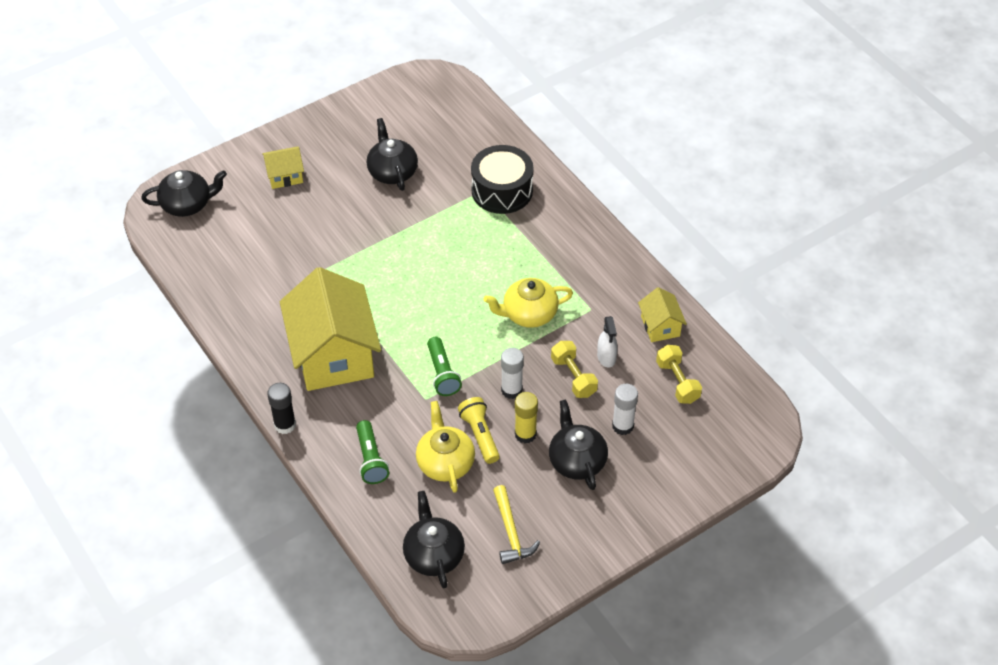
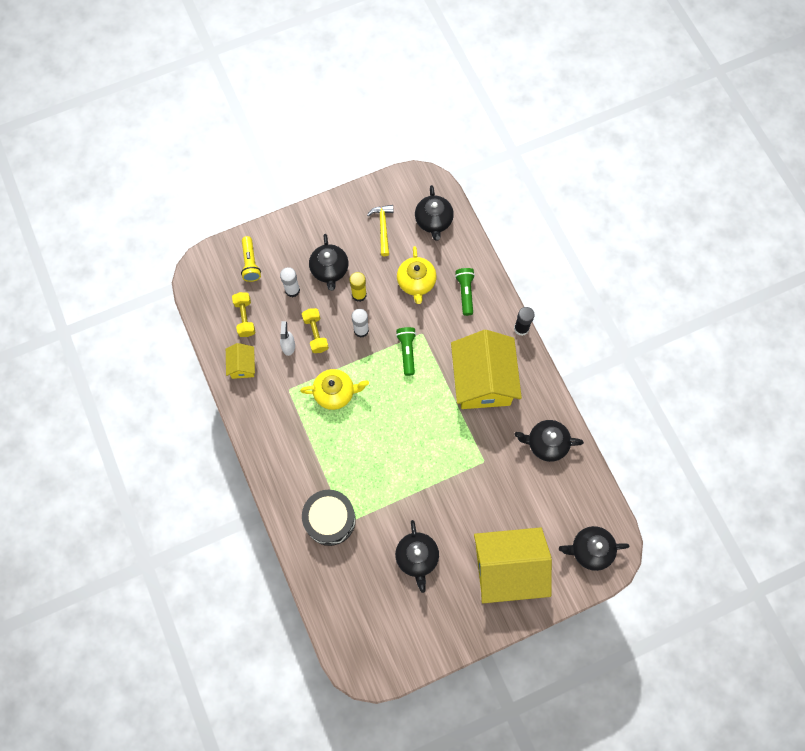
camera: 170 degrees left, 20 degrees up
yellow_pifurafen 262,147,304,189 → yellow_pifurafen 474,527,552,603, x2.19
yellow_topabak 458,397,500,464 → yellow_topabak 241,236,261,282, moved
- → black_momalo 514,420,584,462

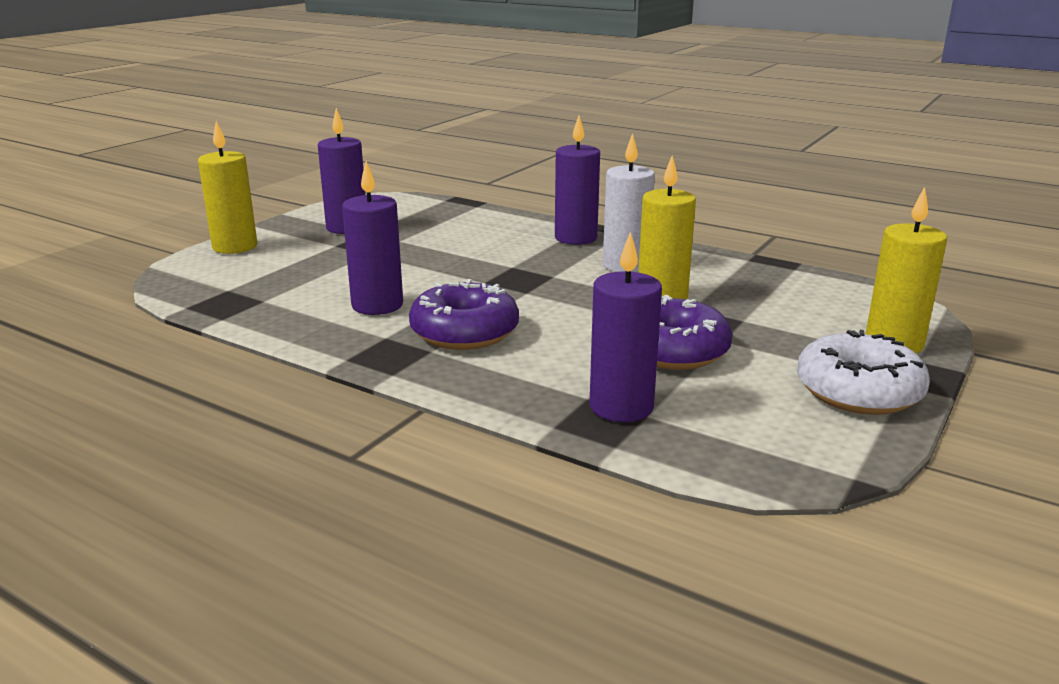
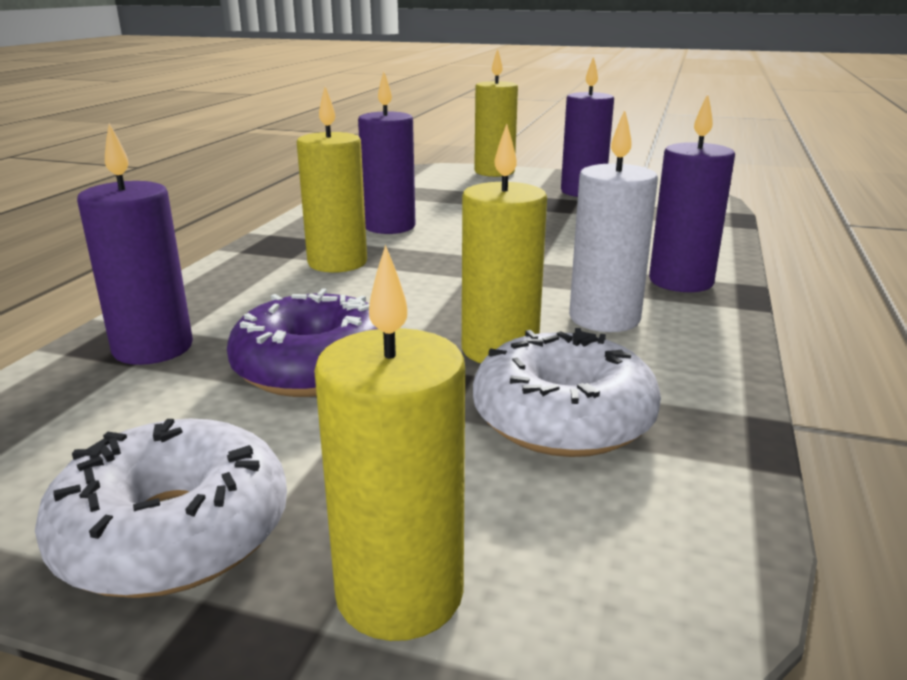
camera: 75 degrees right, 0 degrees up
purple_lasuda 409,279,519,350 → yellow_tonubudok 297,87,367,273
- → white_lasuda 473,328,661,457

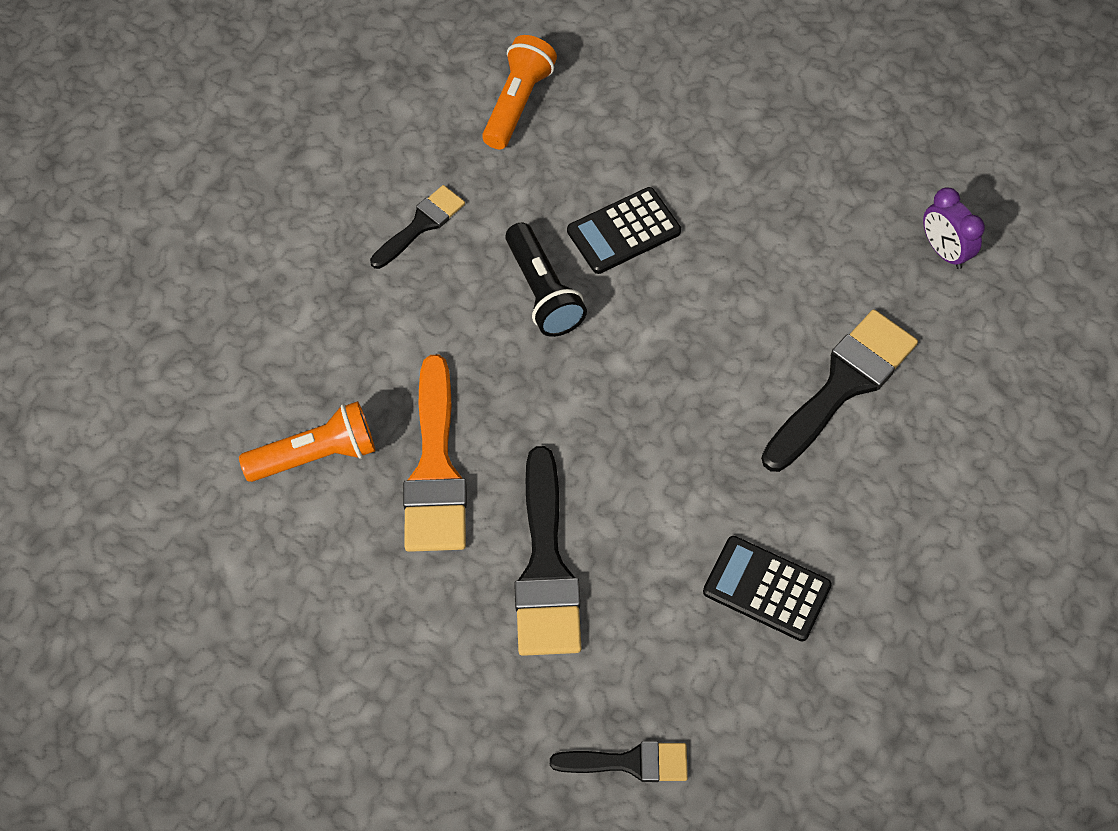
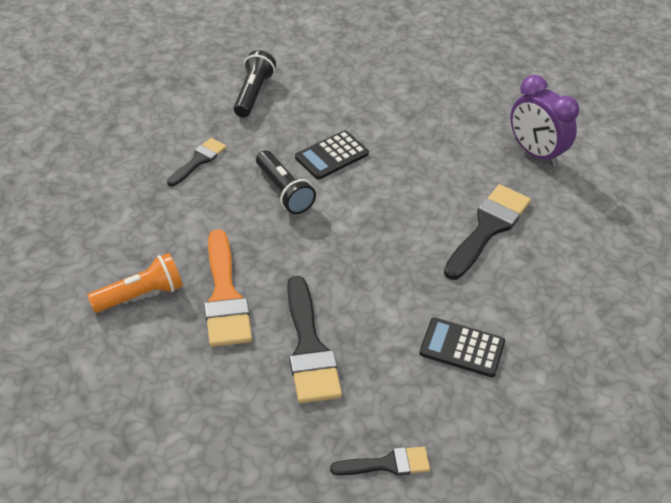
camera: 10 degrees left, 15 degrees down
orange_topabak 482,35,557,149 → black_topabak 234,50,276,117
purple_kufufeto 923,187,985,269 → purple_kufufeto 510,75,579,167, x1.64

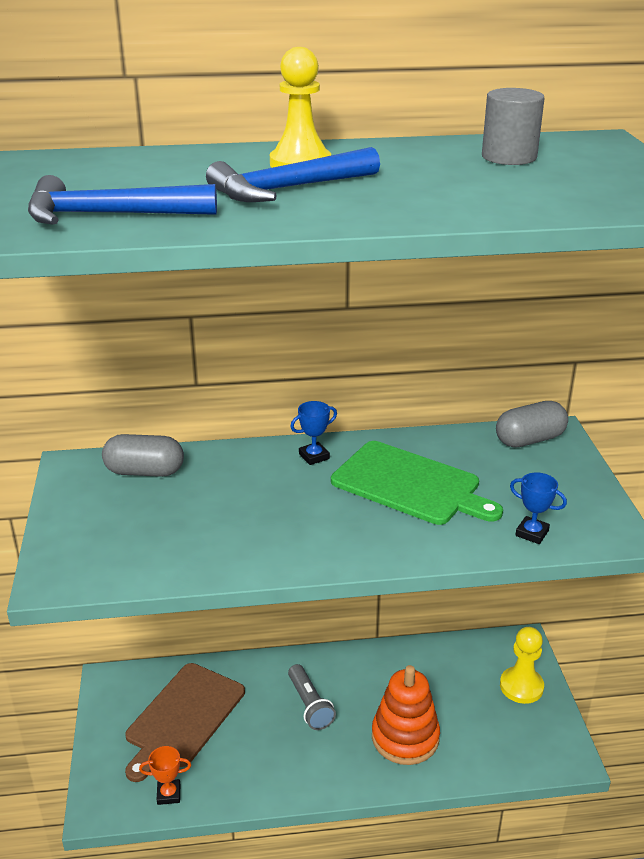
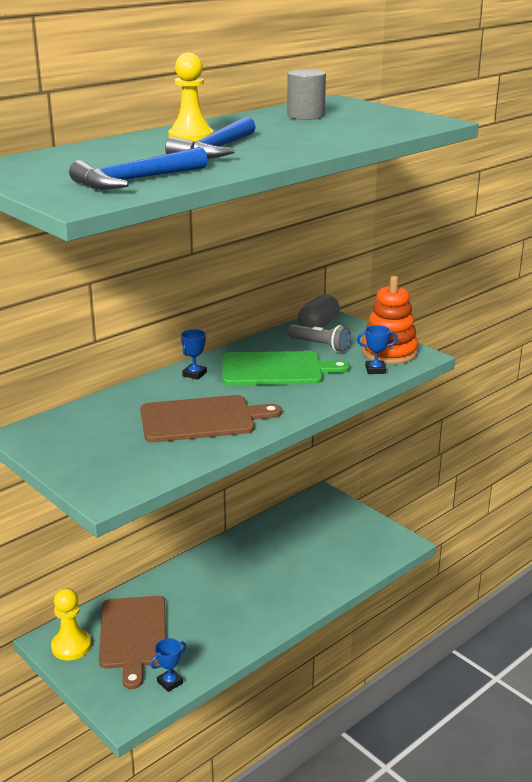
camera: 35 degrees left, 5 degrees down
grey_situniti 102,434,184,477 → -
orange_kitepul 139,746,191,805 → blue_kitepul 150,638,186,692
grey_topabak 288,664,336,730 → grey_topabak 288,324,351,352, moved
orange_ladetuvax 372,665,440,765 → orange_ladetuvax 362,276,418,364, moved
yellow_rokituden 500,627,544,704 → yellow_rokituden 51,588,91,660, moved
- → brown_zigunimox 140,395,282,442

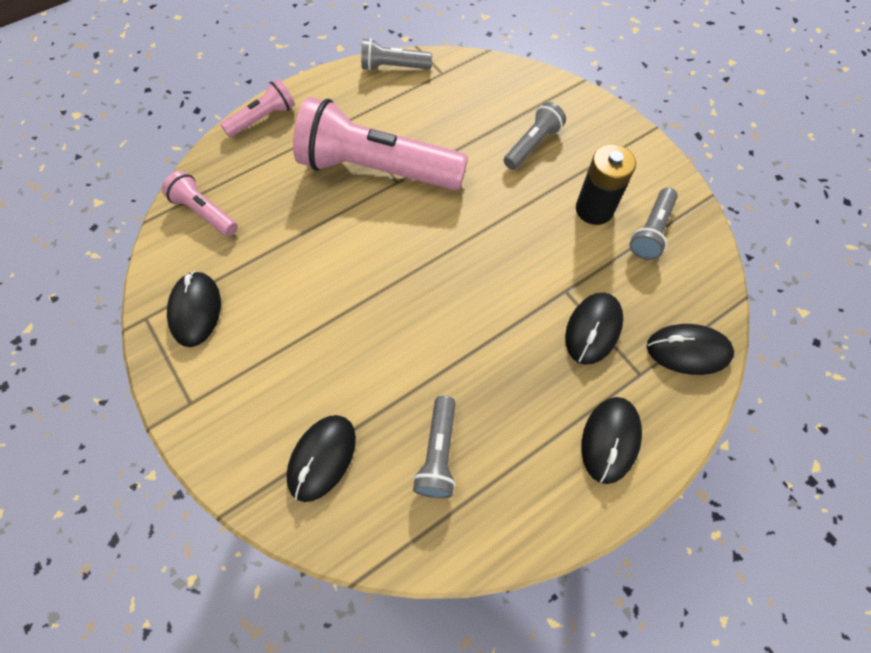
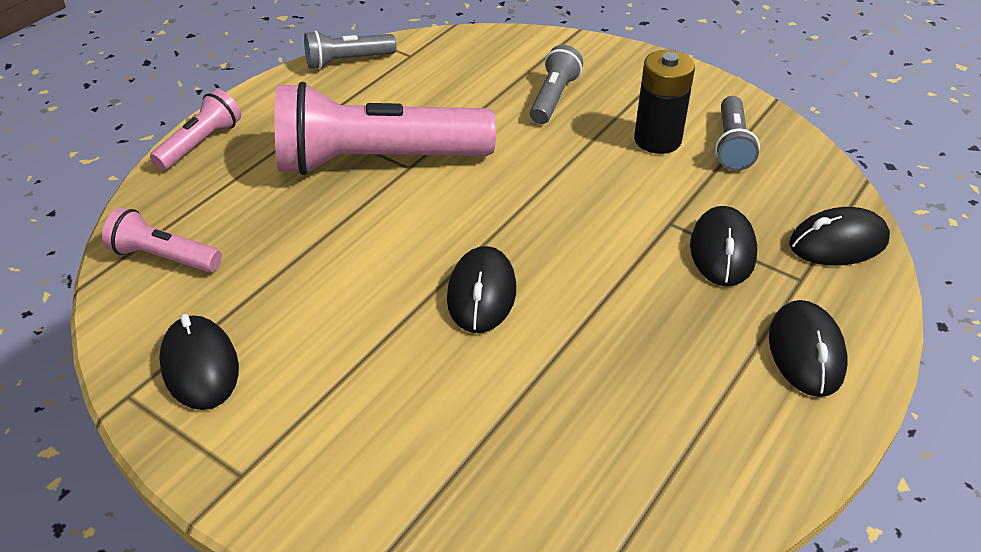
camera: 20 degrees left, 20 degrees down
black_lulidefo 286,415,356,502 → black_lulidefo 447,246,516,333, moved
grey_topabak 413,396,456,499 → -

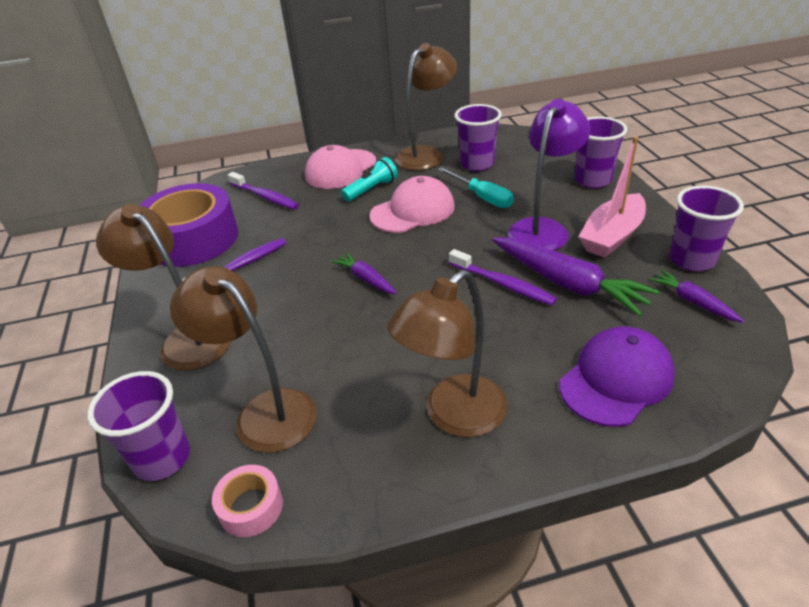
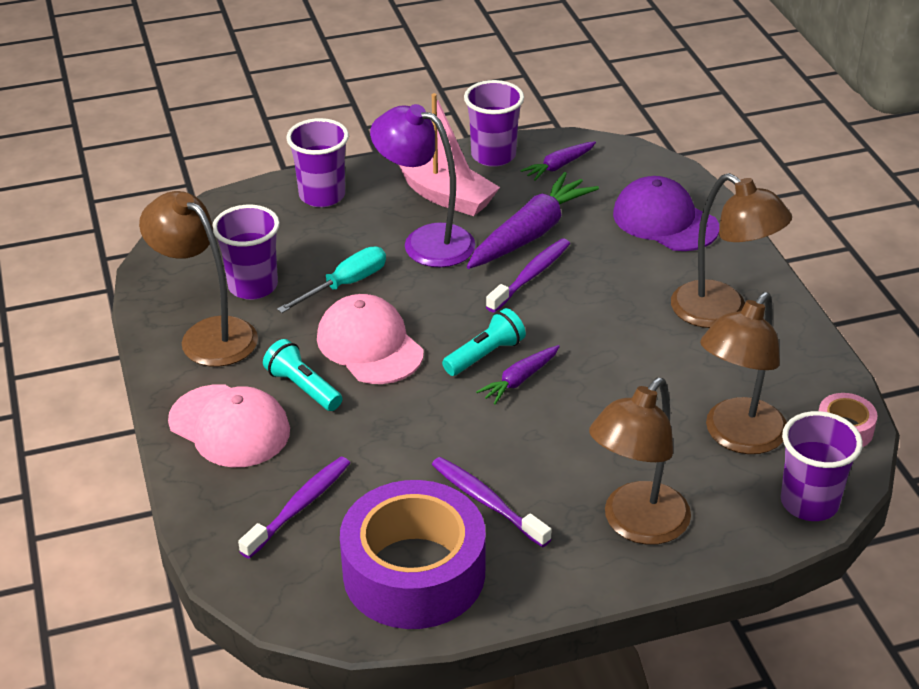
camera: 95 degrees left, 0 degrees up
- → turquoise_topabak 442,308,526,376

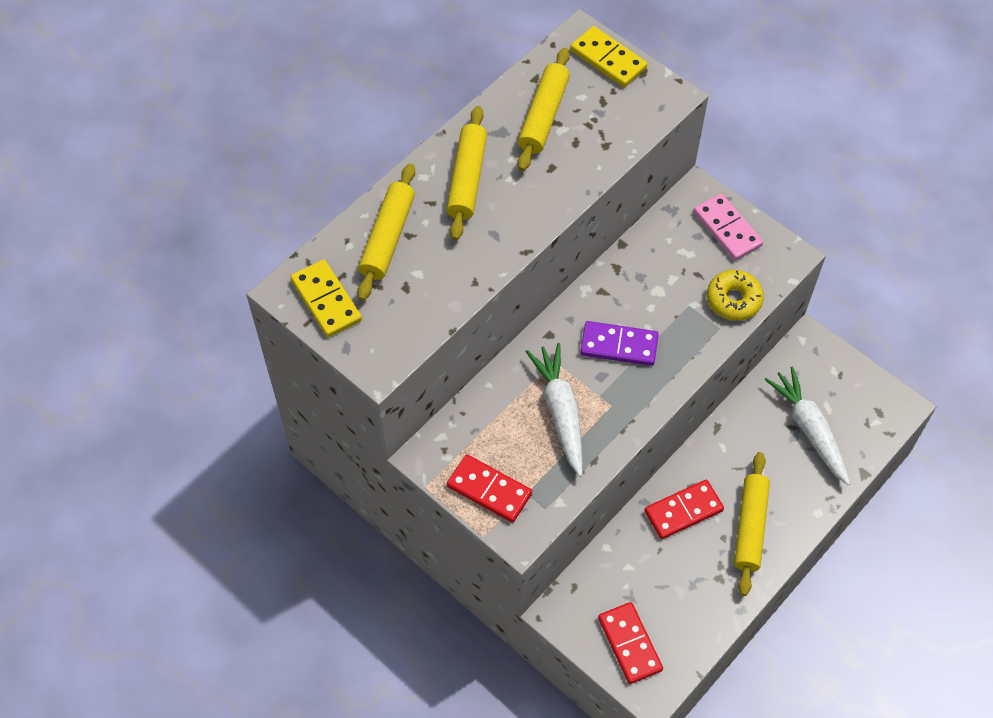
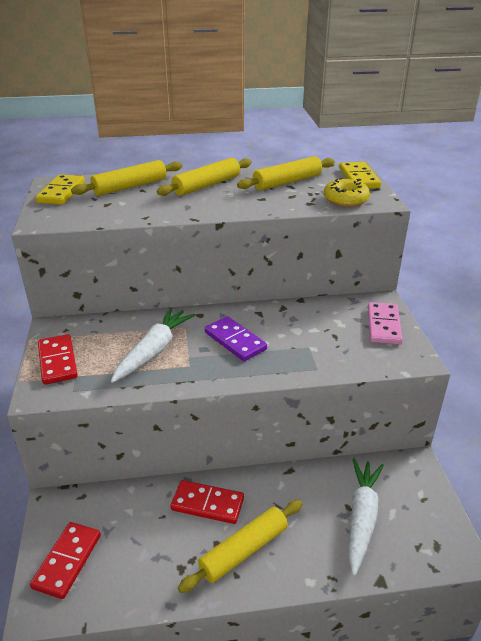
camera: 40 degrees right, 25 degrees down
yellow_lasuda 707,270,764,321 → yellow_lasuda 324,178,370,207, moved

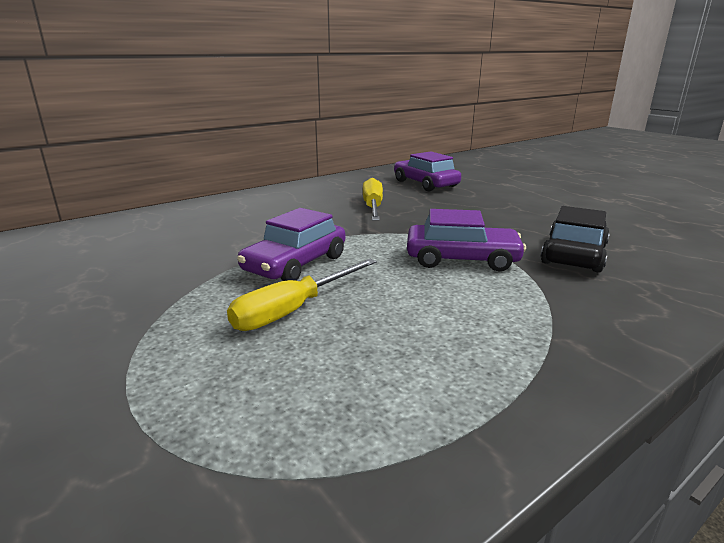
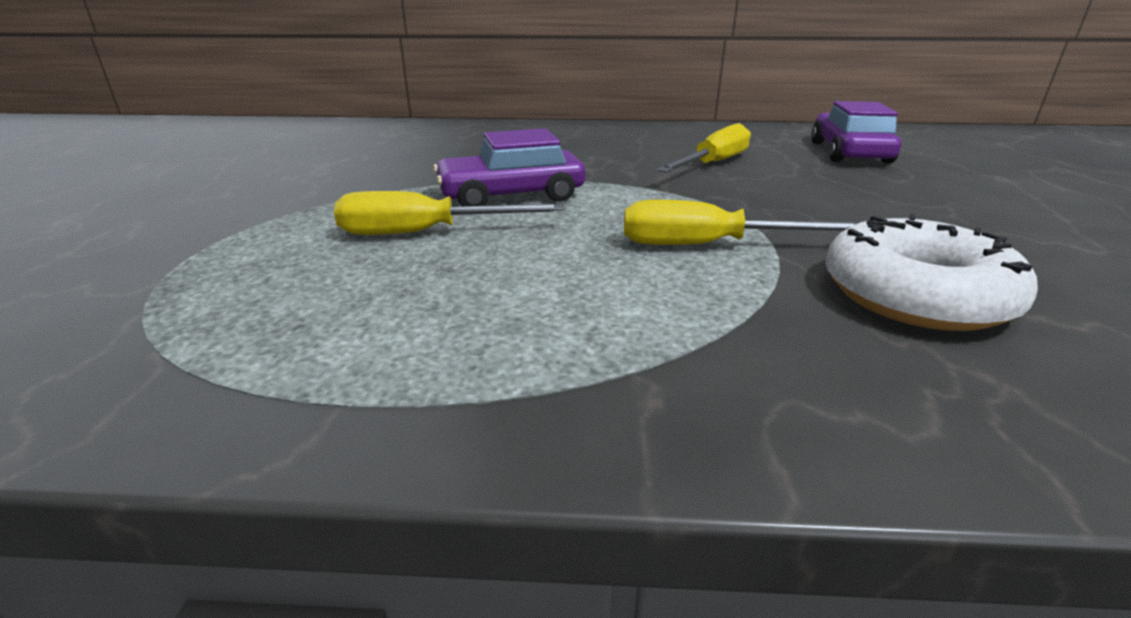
camera: 40 degrees right, 5 degrees up
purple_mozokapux 407,209,526,271 → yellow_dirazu 624,200,858,245
black_mozokapux 541,206,610,273 → white_lasuda 825,214,1038,331

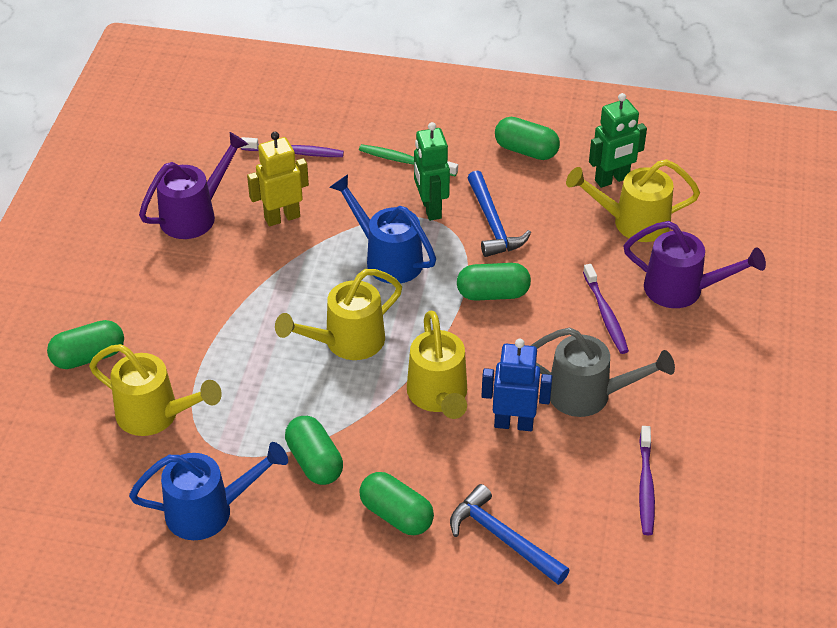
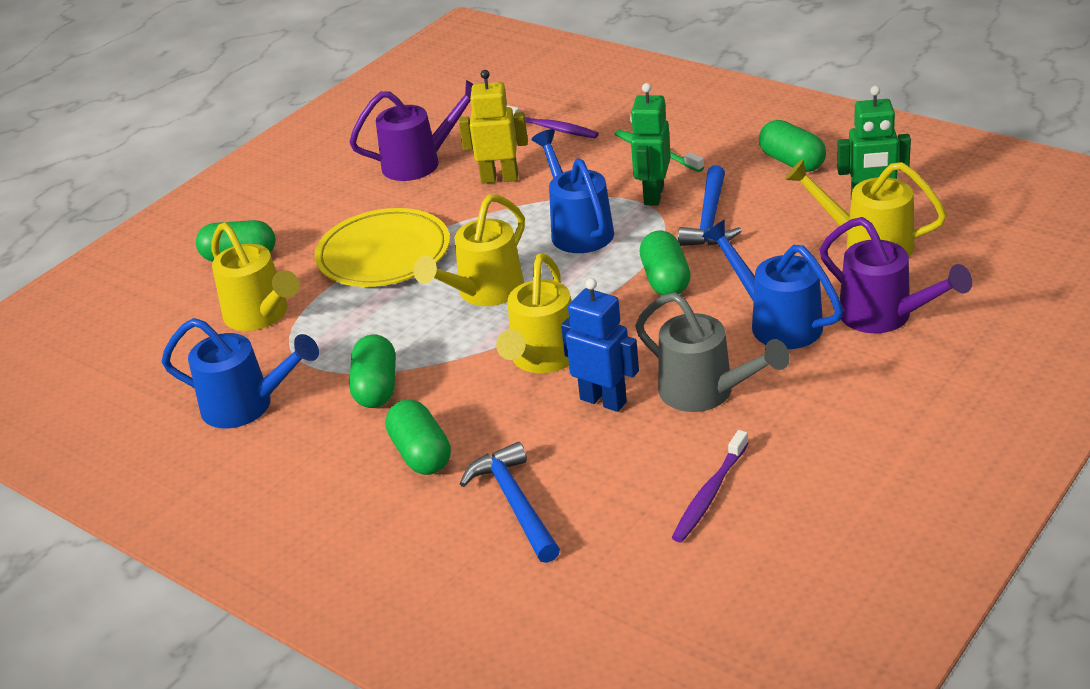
camera: 30 degrees right, 10 degrees down
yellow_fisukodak 275,269,402,360 → yellow_fisukodak 414,194,525,306, 45 degrees counterclockwise
green_situniti 457,263,531,301 → green_situniti 640,231,691,295, 60 degrees clockwise
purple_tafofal 583,264,629,354 → blue_fisukodak 702,220,843,349
- → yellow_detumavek 314,208,450,287

